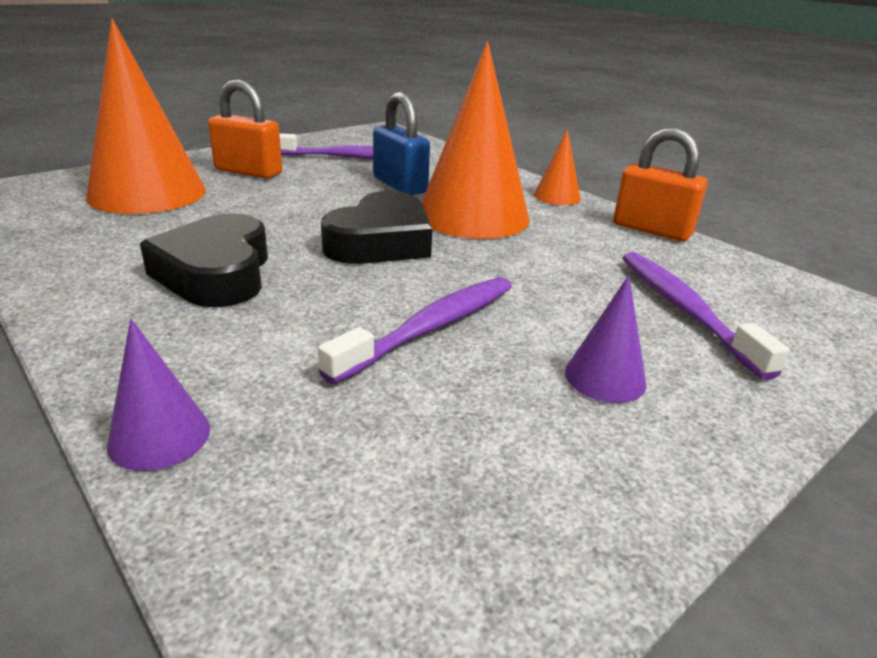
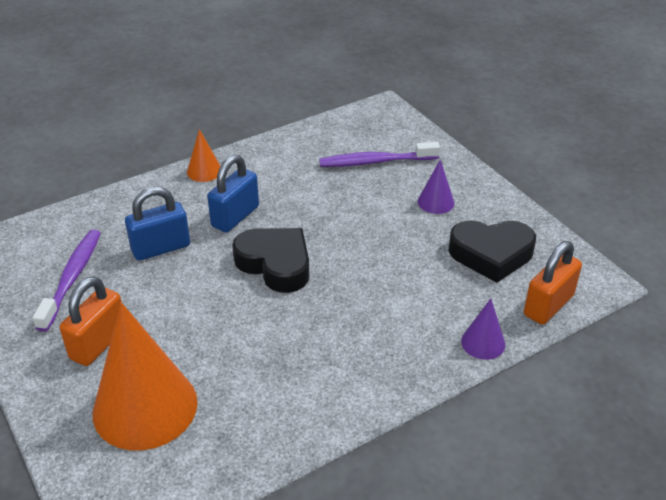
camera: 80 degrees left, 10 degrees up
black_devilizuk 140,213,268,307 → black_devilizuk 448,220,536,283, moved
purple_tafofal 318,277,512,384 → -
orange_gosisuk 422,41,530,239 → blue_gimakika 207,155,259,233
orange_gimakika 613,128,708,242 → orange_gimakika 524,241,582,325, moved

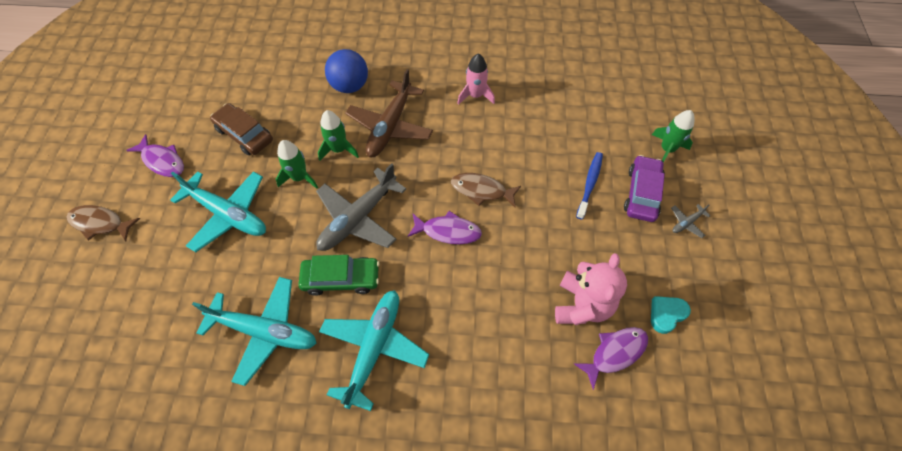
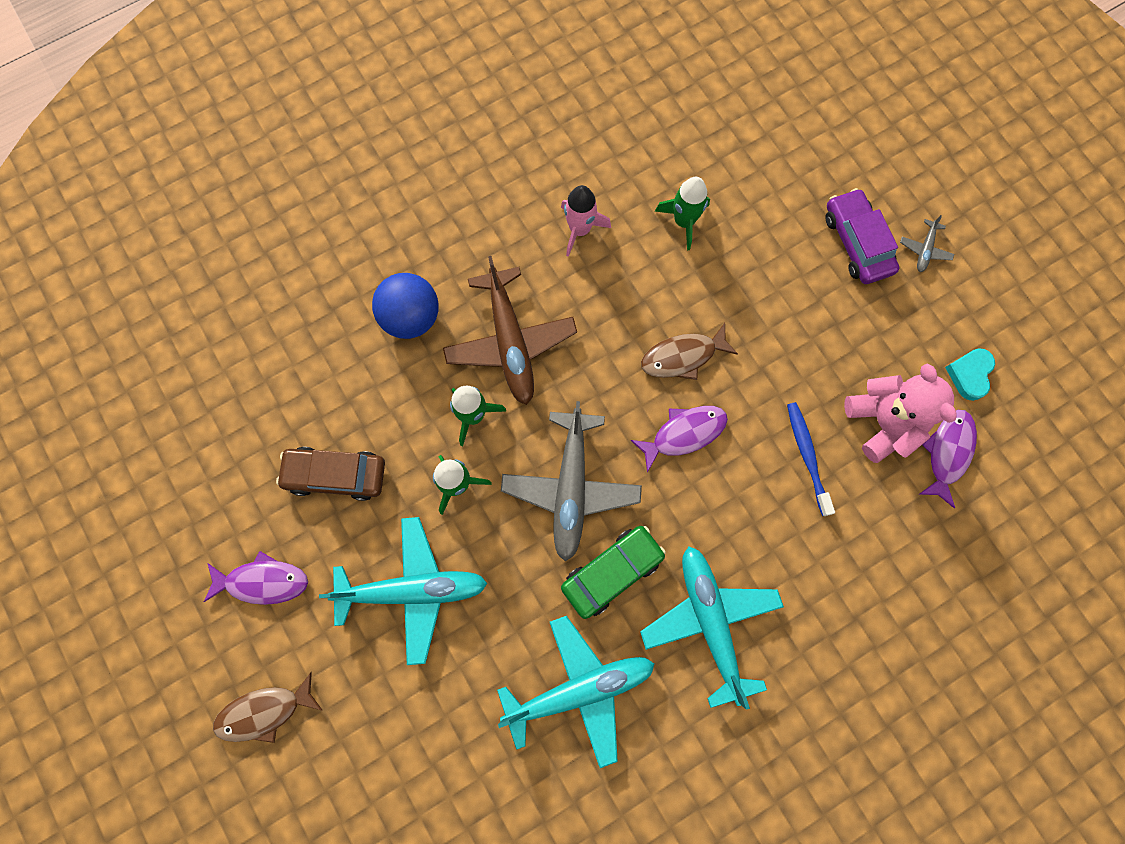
camera: 35 degrees left, 15 degrees up
blue_tafofal 576,152,603,219 → blue_tafofal 787,402,835,516, moved
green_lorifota 652,110,695,162 → green_lorifota 655,177,710,250, moved

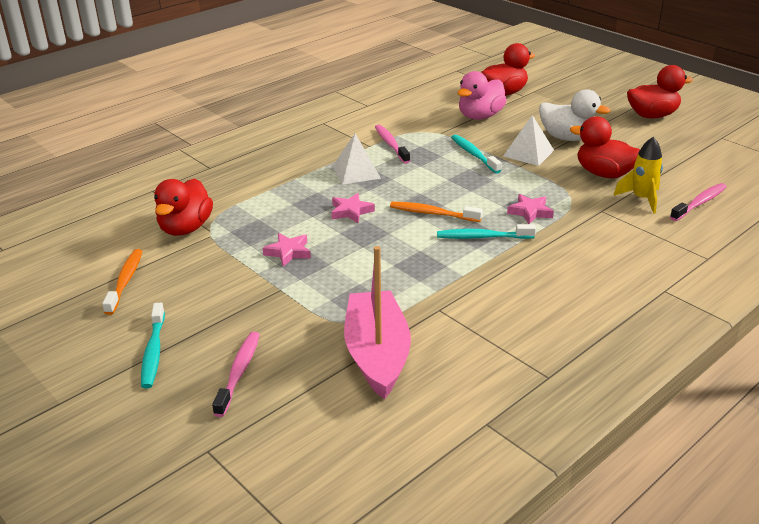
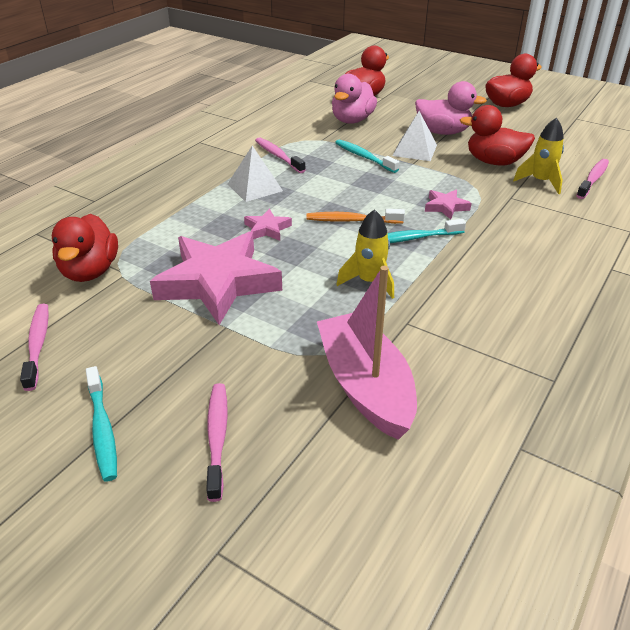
camera: 15 degrees left, 5 degrees up
orange_tafofal 102,249,143,315 → pink_tafofal 20,304,49,391
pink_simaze 263,233,311,267 → pink_simaze 150,232,282,325, x2.34
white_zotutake 539,89,610,141 → pink_zotutake 415,81,487,135
- → yellow_lorifota 336,209,394,299

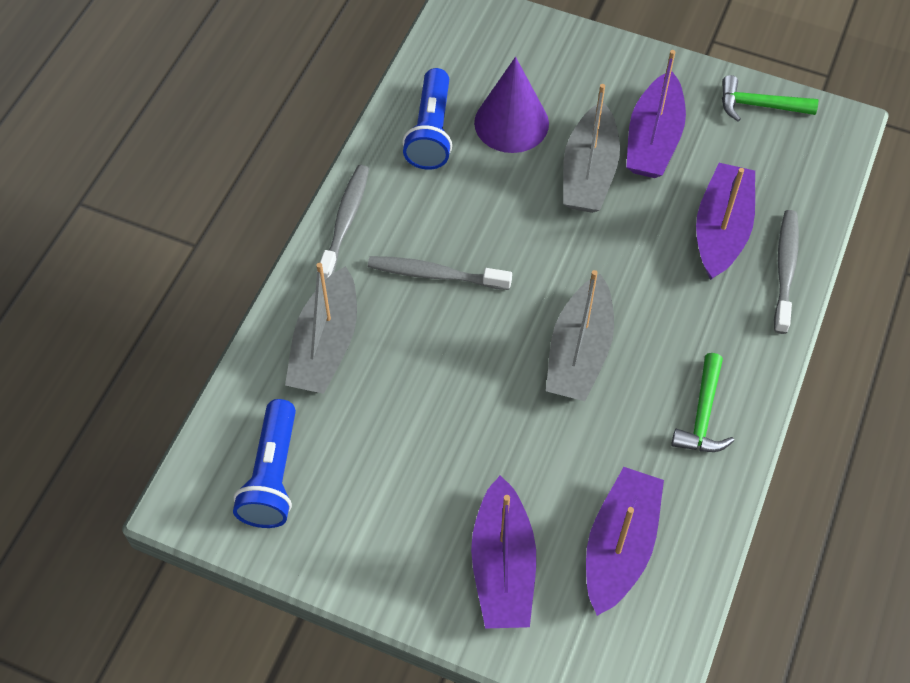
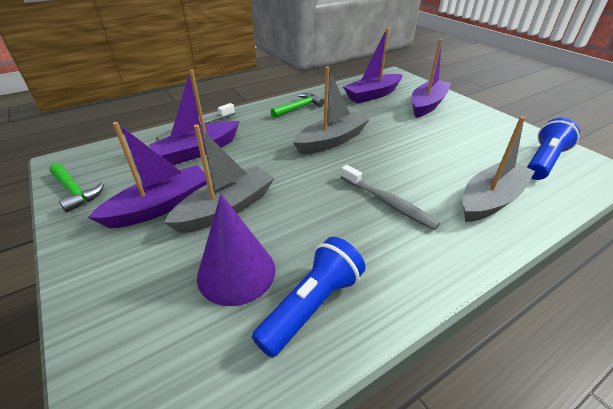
camera: 145 degrees left, 20 degrees down
grey_tafofal 320,165,369,280 → -

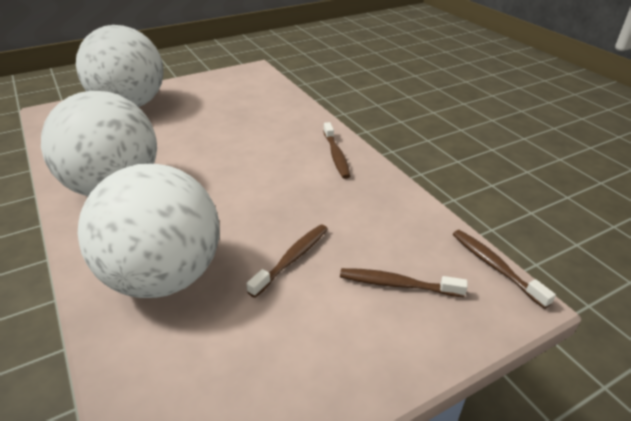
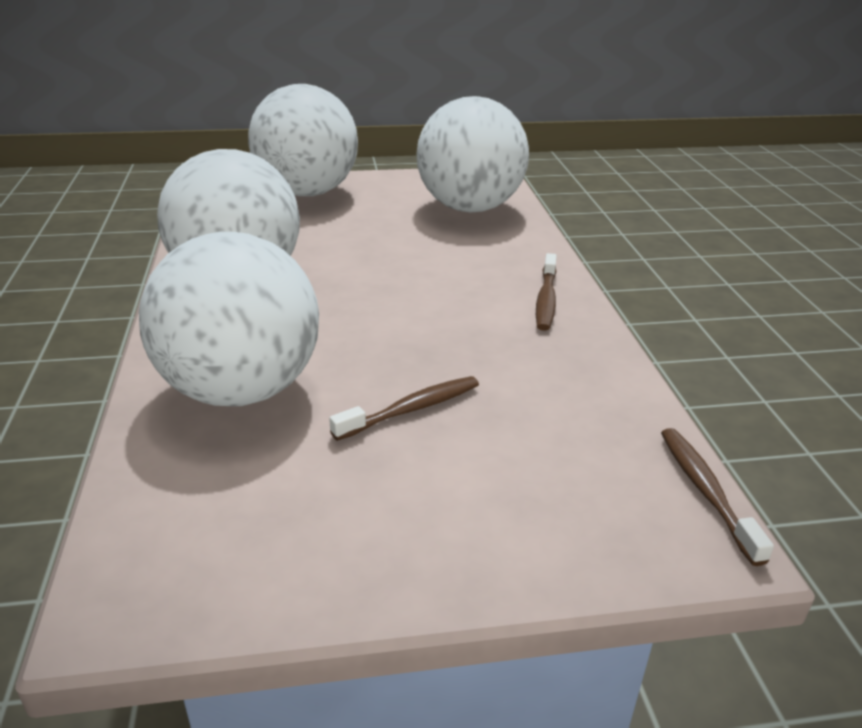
camera: 20 degrees right, 5 degrees down
brown_tafofal 340,268,468,297 → -
- → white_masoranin 416,96,529,213

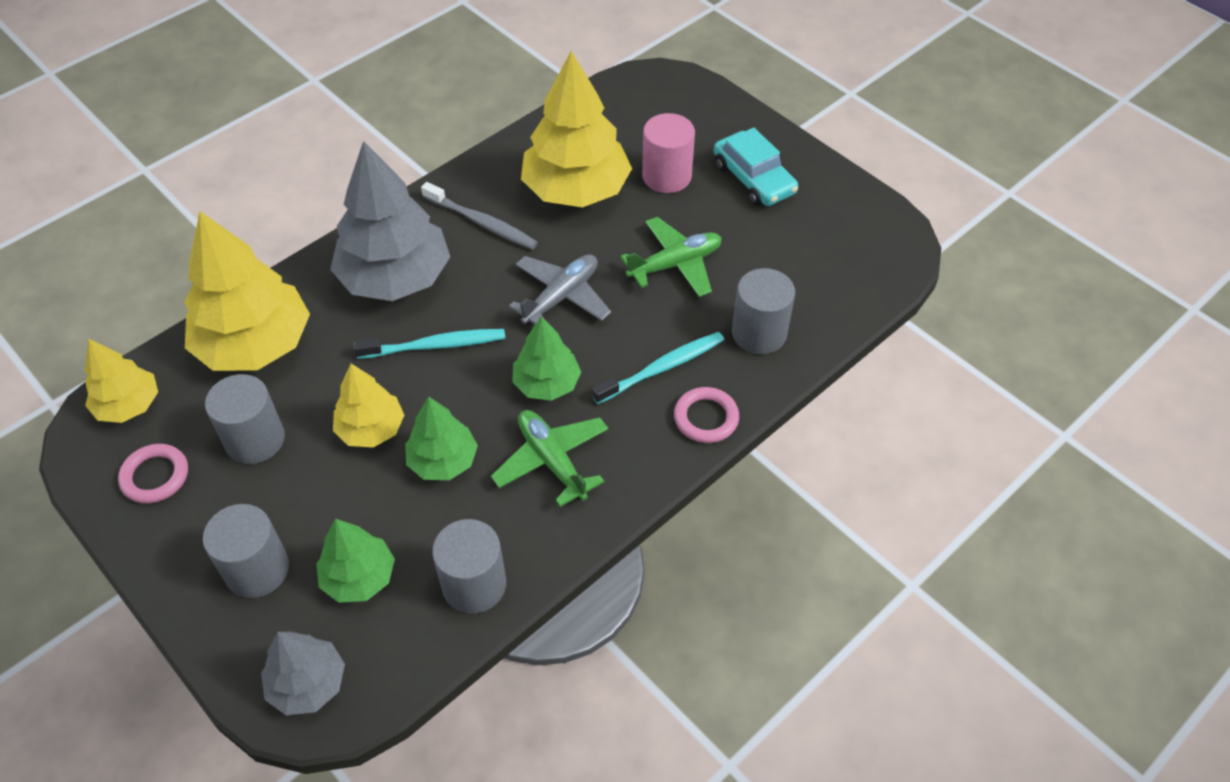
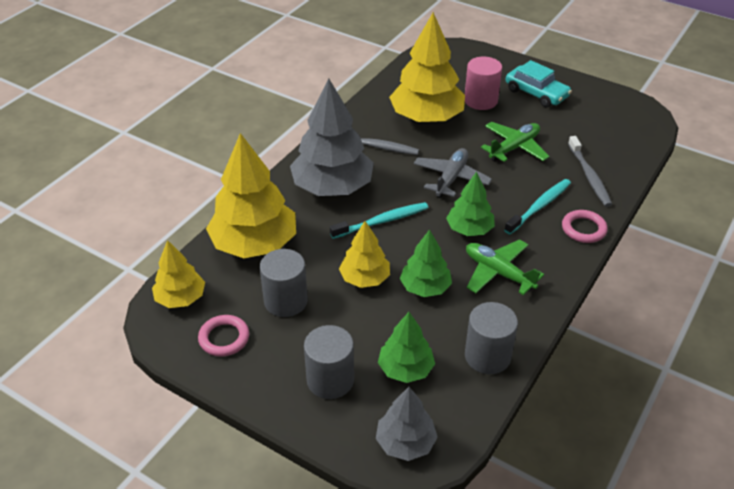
camera: 15 degrees left, 10 degrees down
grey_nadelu 732,268,795,354 → grey_tafofal 568,136,612,207

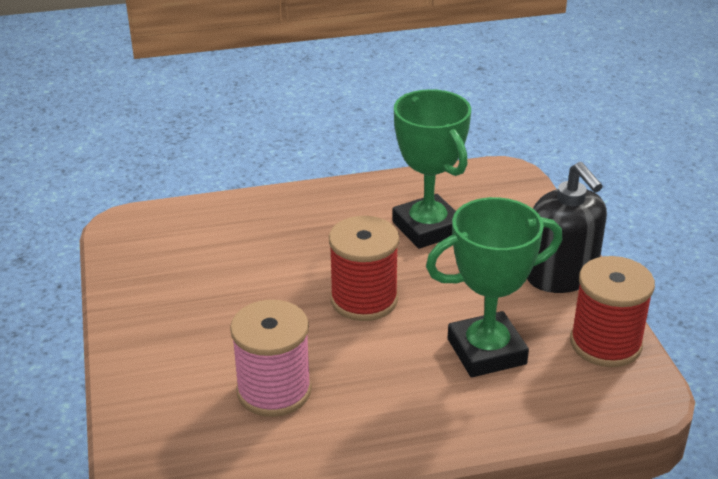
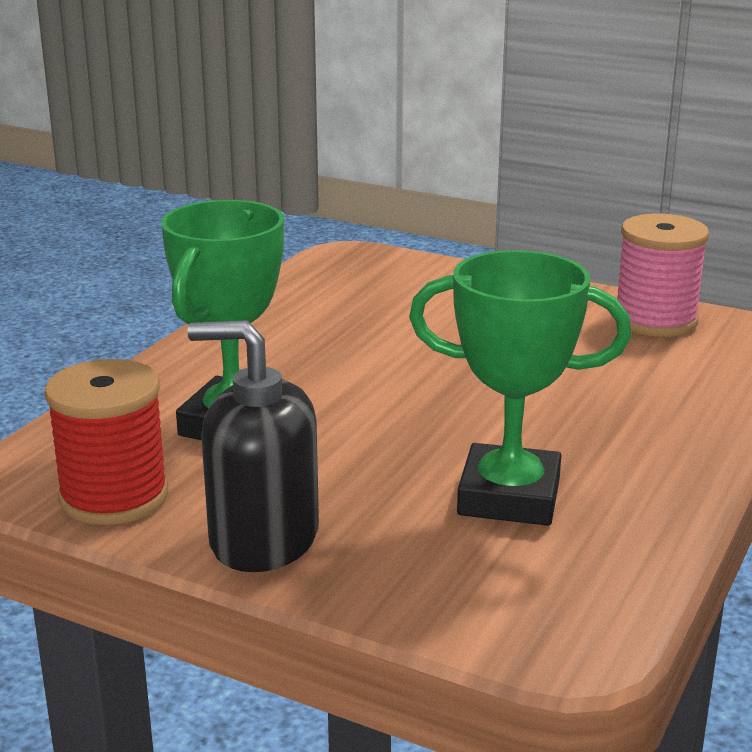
camera: 130 degrees right, 10 degrees down
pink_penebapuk 230,300,312,417 → pink_penebapuk 615,214,709,337, moved
red_penebapuk 329,216,399,321 → -

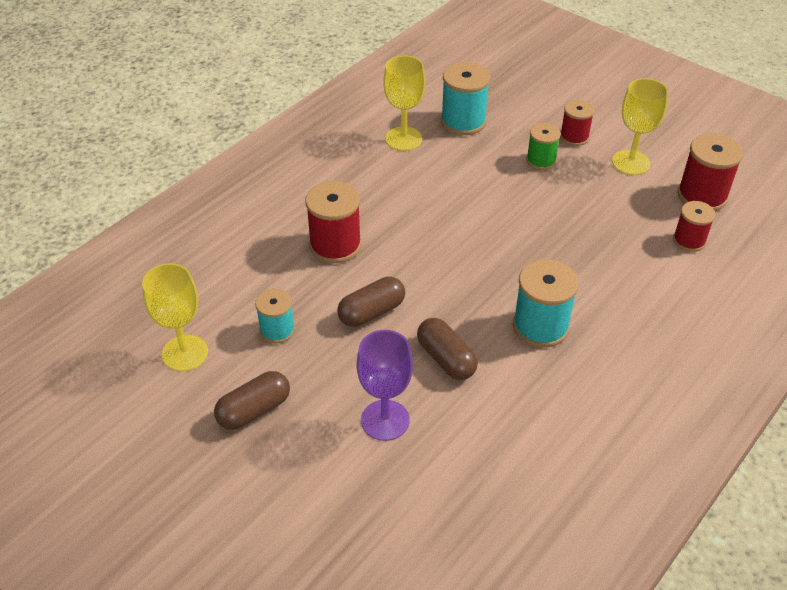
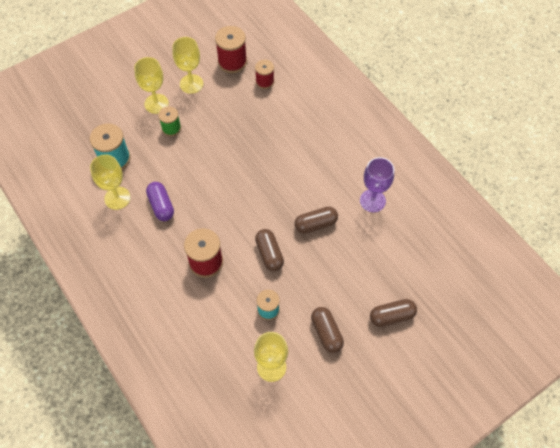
camera: 75 degrees left, 15 degrees up
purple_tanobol 357,330,413,441 → purple_tanobol 360,157,394,212, moved
turquoise_penebapuk 513,259,579,348 → -
red_penebapuk 560,100,594,146 → yellow_tanobol 134,57,169,114
- → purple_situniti 146,182,174,221
- → brown_situniti 370,299,417,327

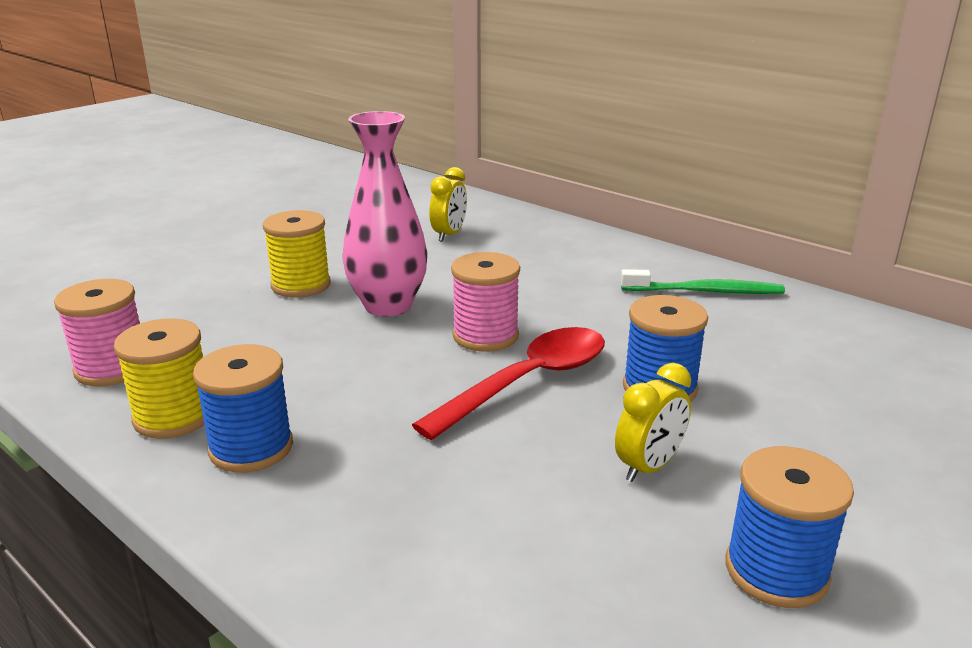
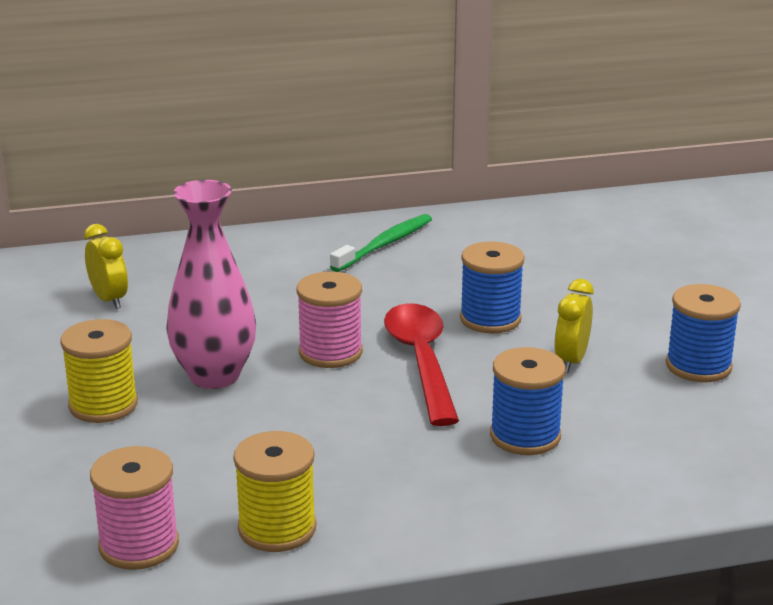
camera: 55 degrees left, 0 degrees up
blue_penebapuk 193,344,293,473 → blue_penebapuk 490,347,566,455, moved
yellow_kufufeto 615,363,691,482 → yellow_kufufeto 554,279,594,373, 150 degrees counterclockwise

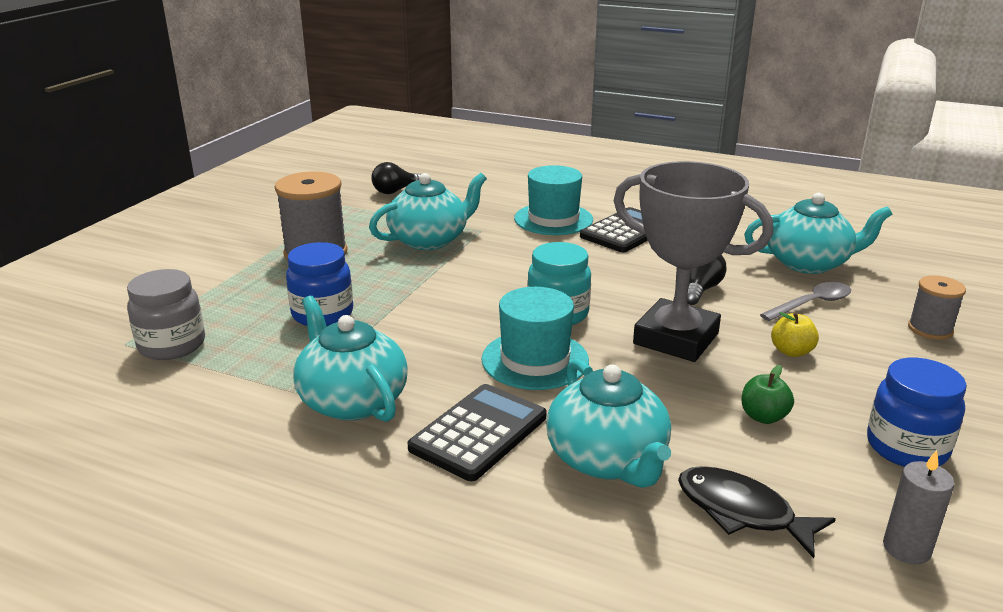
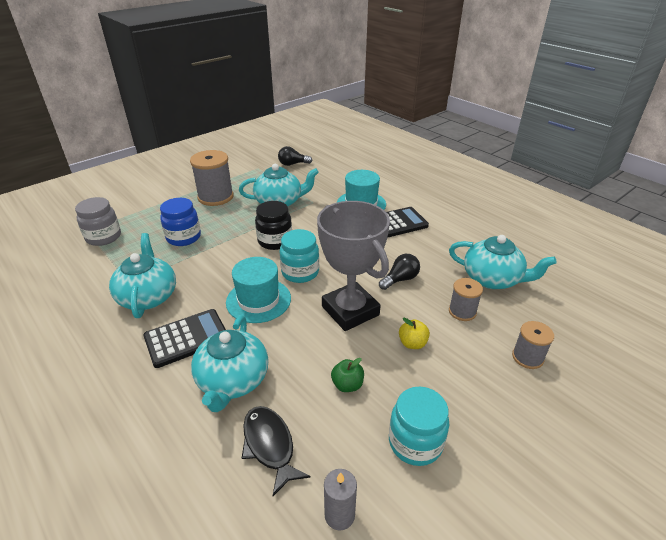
camera: 25 degrees right, 10 degrees up
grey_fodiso 760,282,851,321 → grey_penebapuk 449,278,483,321
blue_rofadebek 867,358,967,467 → turquoise_rofadebek 389,387,449,466
- → black_rofadebek 255,201,292,250

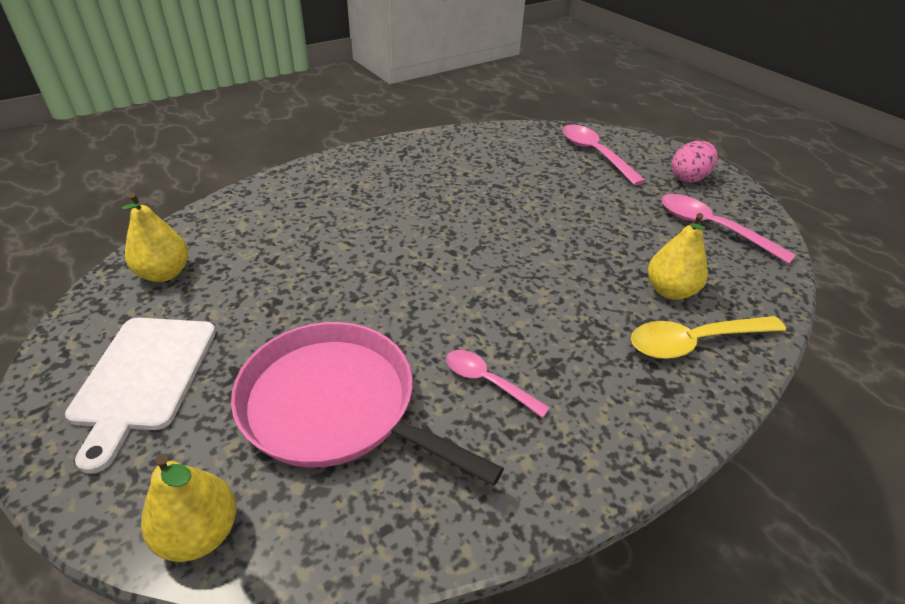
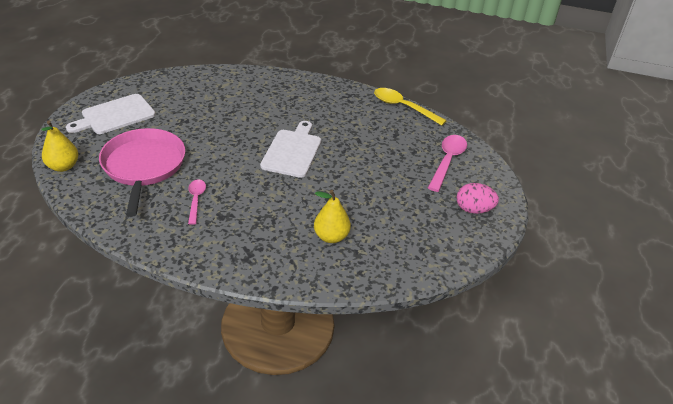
camera: 50 degrees right, 0 degrees up
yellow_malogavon 122,192,188,282 → -
yellow_fodiso 631,316,786,359 → yellow_fodiso 374,88,447,126, moved
pink_fodiso 661,194,796,264 → -
- → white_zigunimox 260,121,321,178

